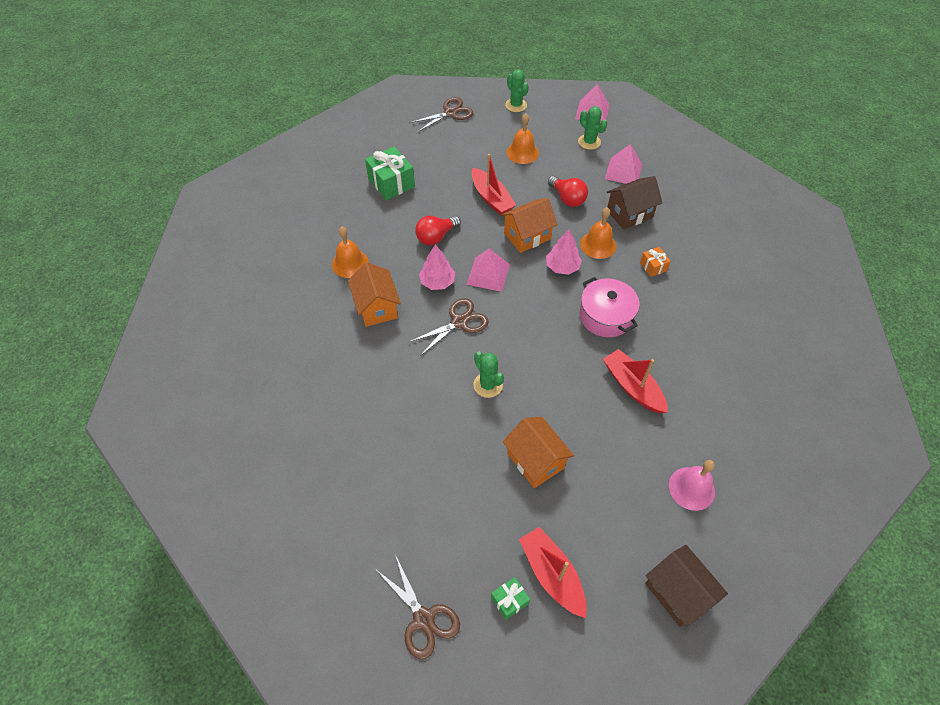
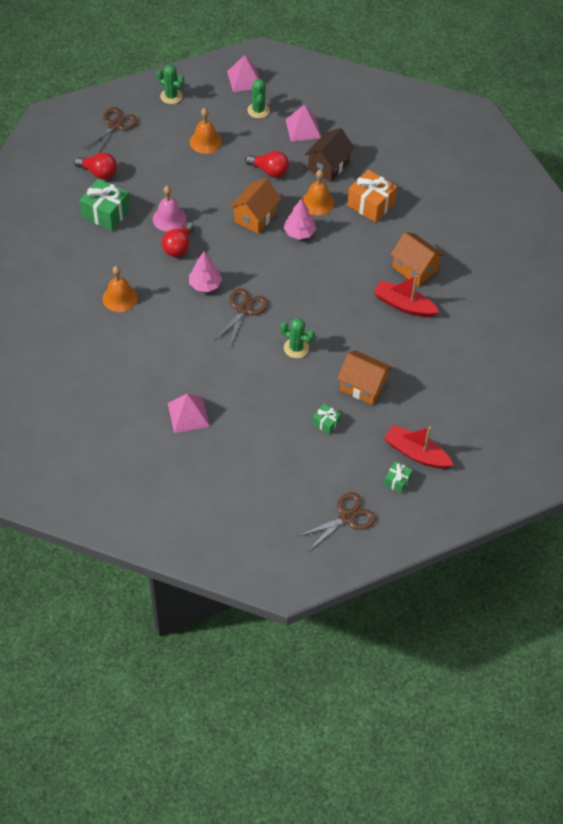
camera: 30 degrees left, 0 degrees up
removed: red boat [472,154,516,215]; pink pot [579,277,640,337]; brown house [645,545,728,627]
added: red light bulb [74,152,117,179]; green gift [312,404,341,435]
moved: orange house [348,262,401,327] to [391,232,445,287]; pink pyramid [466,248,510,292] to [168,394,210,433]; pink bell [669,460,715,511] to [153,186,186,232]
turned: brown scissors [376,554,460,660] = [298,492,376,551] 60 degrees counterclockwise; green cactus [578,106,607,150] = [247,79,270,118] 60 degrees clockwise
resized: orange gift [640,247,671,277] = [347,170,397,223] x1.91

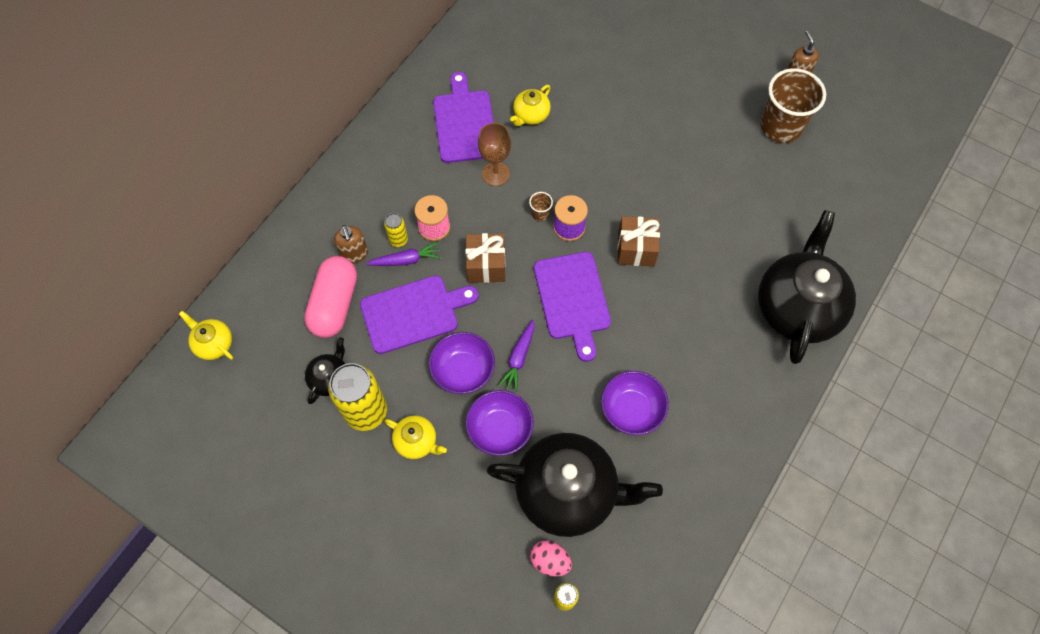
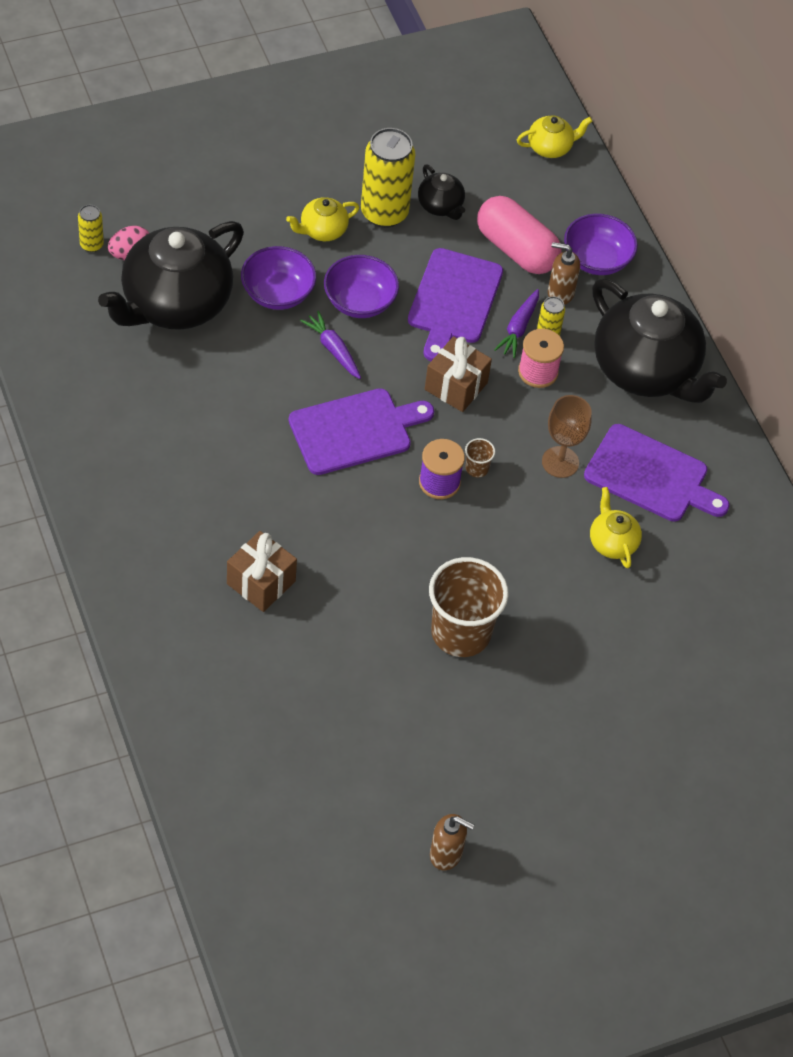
camera: 120 degrees right, 10 degrees down
moved: purple bowl [601,371,669,435] to [564,214,638,275]; brown gift [617,216,660,267] to [227,531,297,612]; black teapot [758,210,856,364] to [592,279,727,403]; brown cup [761,68,826,143] to [429,557,509,657]
turned: purple cutting board [534,252,611,362] = [289,388,434,475] 135 degrees clockwise

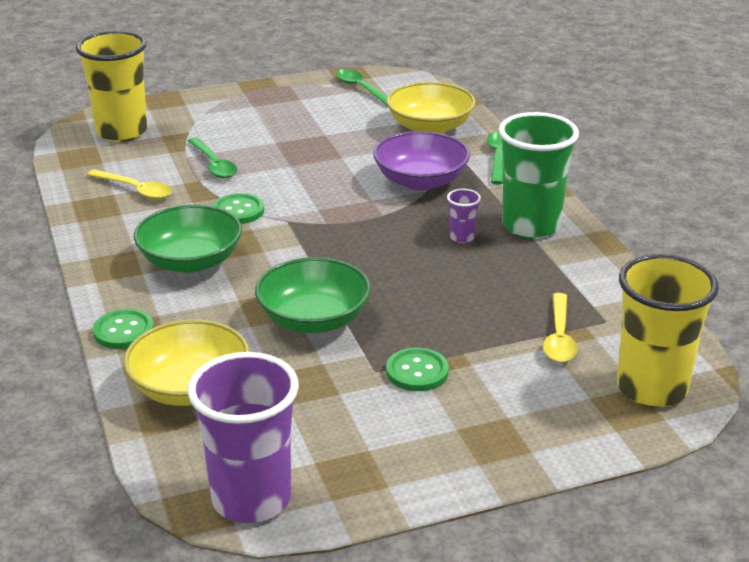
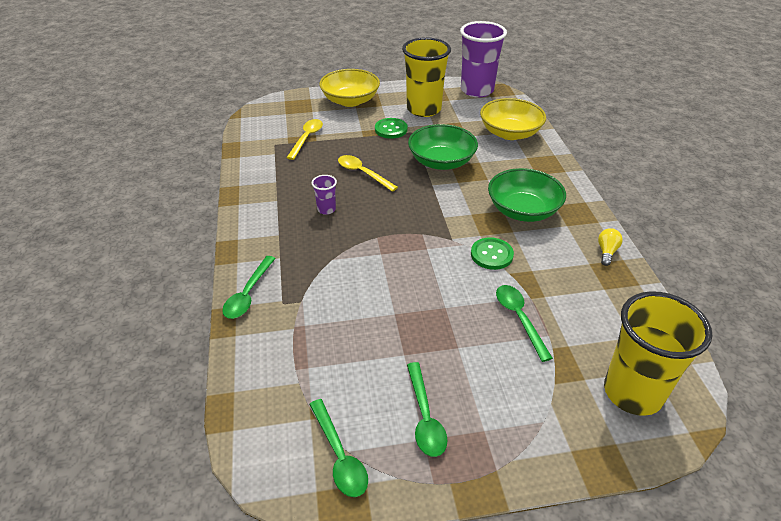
camera: 170 degrees left, 10 degrees up
removed: green button [93,309,154,349]; purple bowl [373,131,470,191]; green cup [499,112,579,239]
added: green spoon [407,362,448,457]; yellow light bulb [598,228,623,266]
moved: yellow spoon [87,169,172,199] to [338,155,398,192]; yellow bowl [386,82,476,133] to [319,69,380,107]; yellow cup [617,254,719,407] to [402,37,451,117]

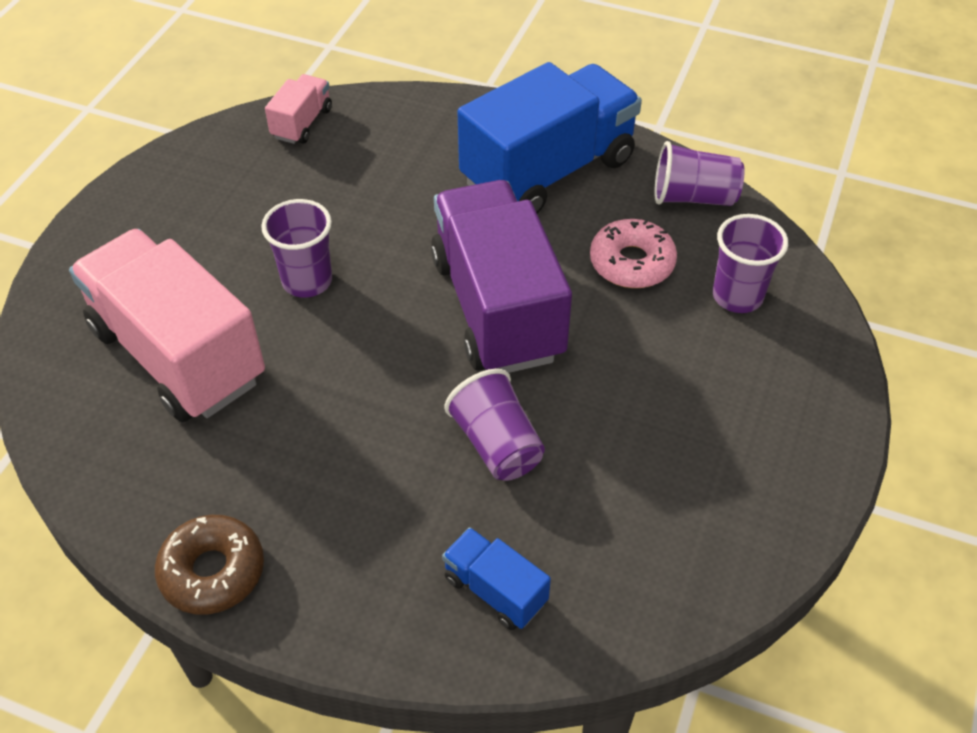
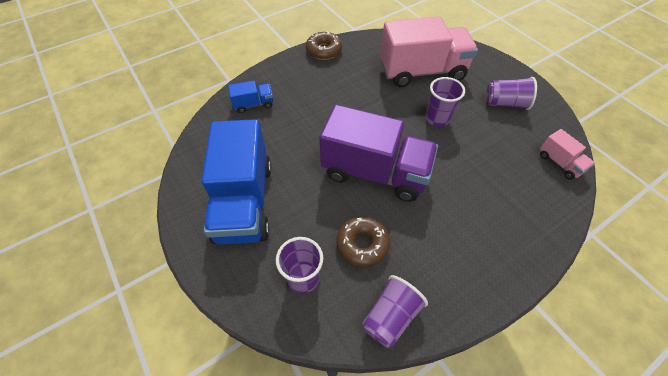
camera: 125 degrees right, 5 degrees up
moved: purple cup [445,369,545,481] to [486,77,537,110]; blue truck [458,62,642,214] to [202,119,271,245]
recoloured: pink donut [590,219,677,288] to brown donut [336,216,390,268]

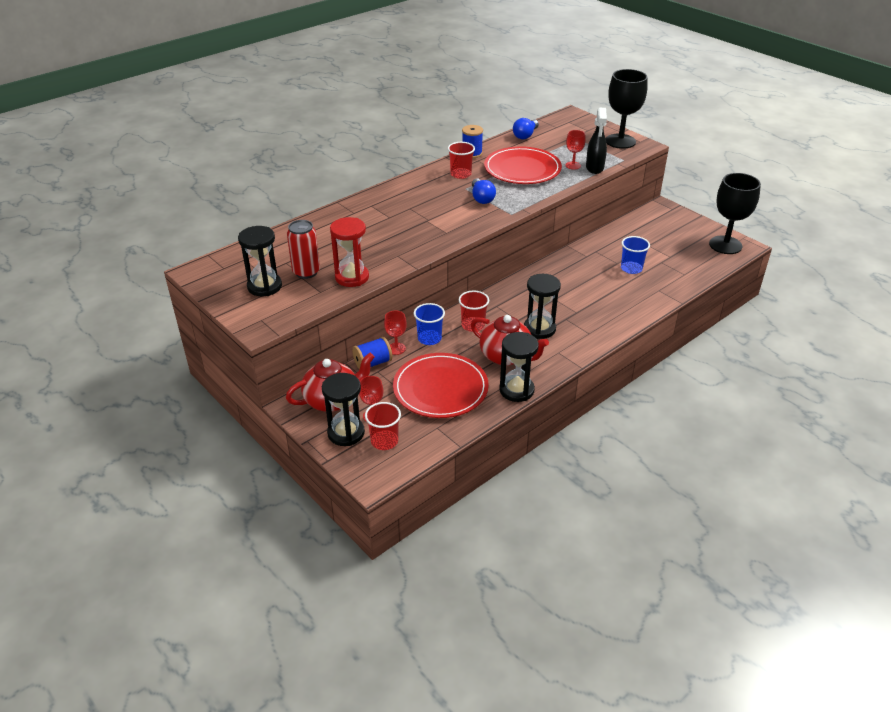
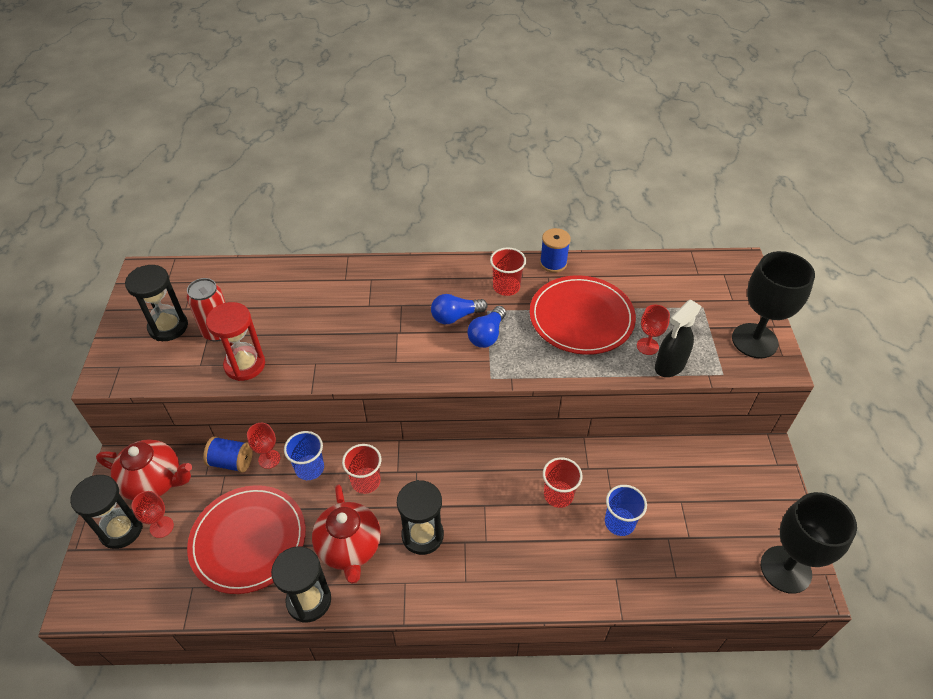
camera: 40 degrees right, 10 degrees up
moved: red cup [365,402,401,450] to [543,457,583,508]; blue light bulb [513,118,539,139] to [431,294,487,324]

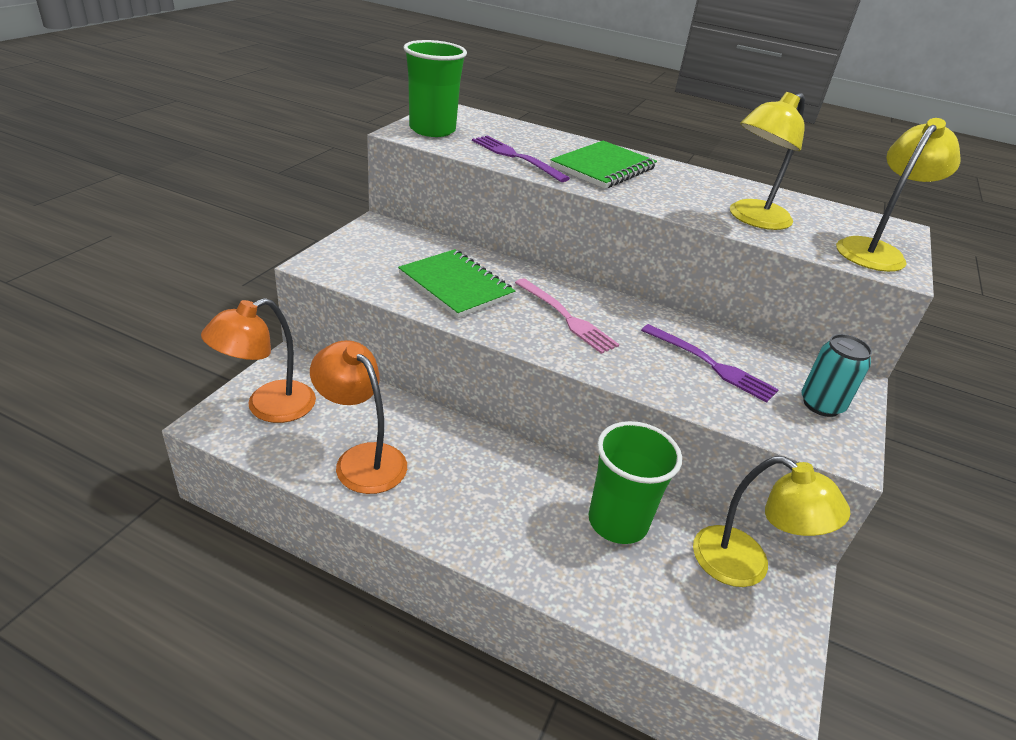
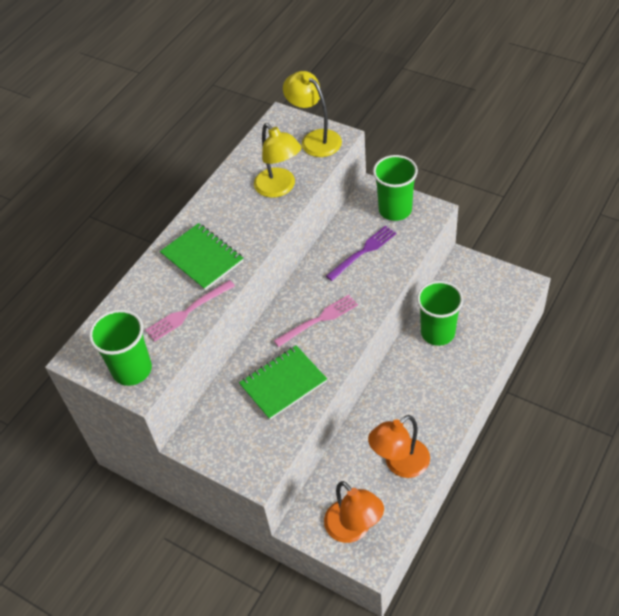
camera: 75 degrees left, 15 degrees up
removed: yellow lamp [693,456,850,587]
replaced: turquoise can [801,334,872,417] to green cup [373,155,418,221]
recoloured: purple fork [472,135,570,182] to pink fork [145,280,235,342]

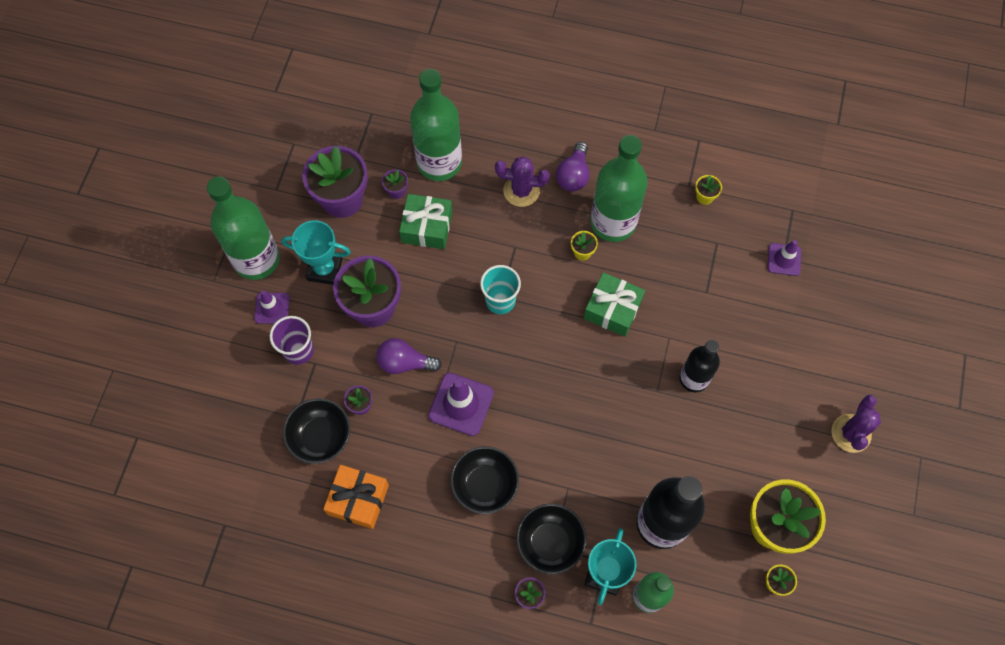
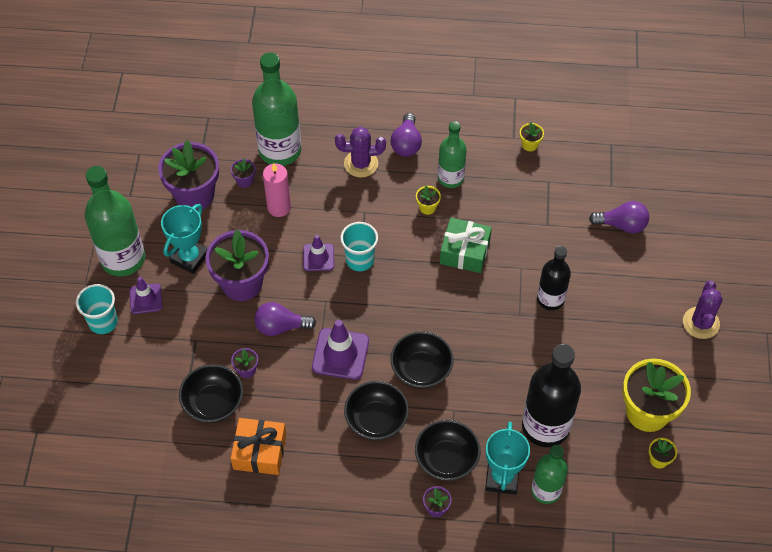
camera: 10 degrees left, 10 degrees down
removed: purple cup [270,316,314,365]
added: turquoise cup [76,284,118,334]; black bowl [390,331,454,389]; purple light bulb [589,201,649,233]
moved: purple traffic cone [768,240,801,276] to [303,235,334,271]
replaced: green gift [399,194,452,249] to pink candle [263,163,291,217]
turned: turquoise trophy [281,220,351,285] = [161,204,208,274] 60 degrees counterclockwise
resized: green bottle [591,135,648,242] = [438,121,467,188] x0.61

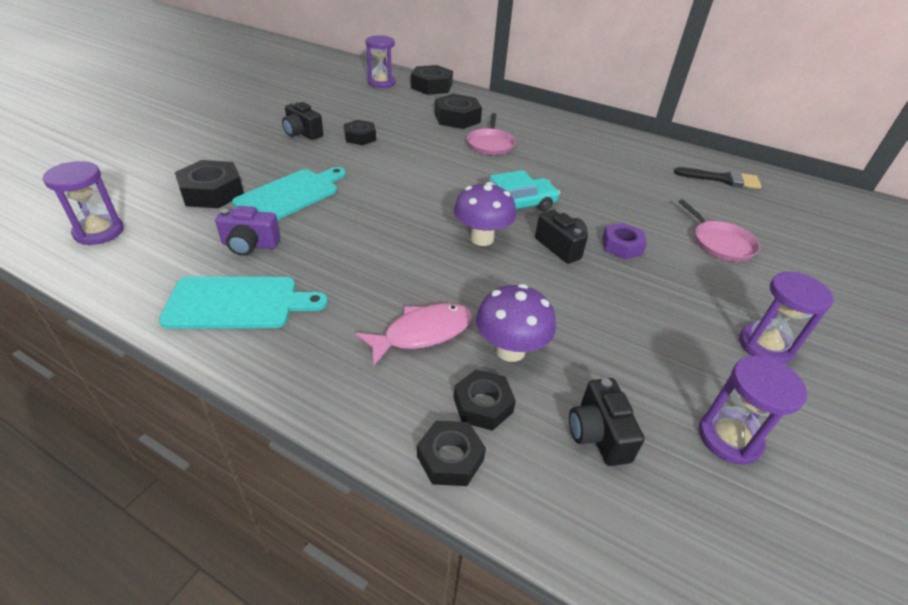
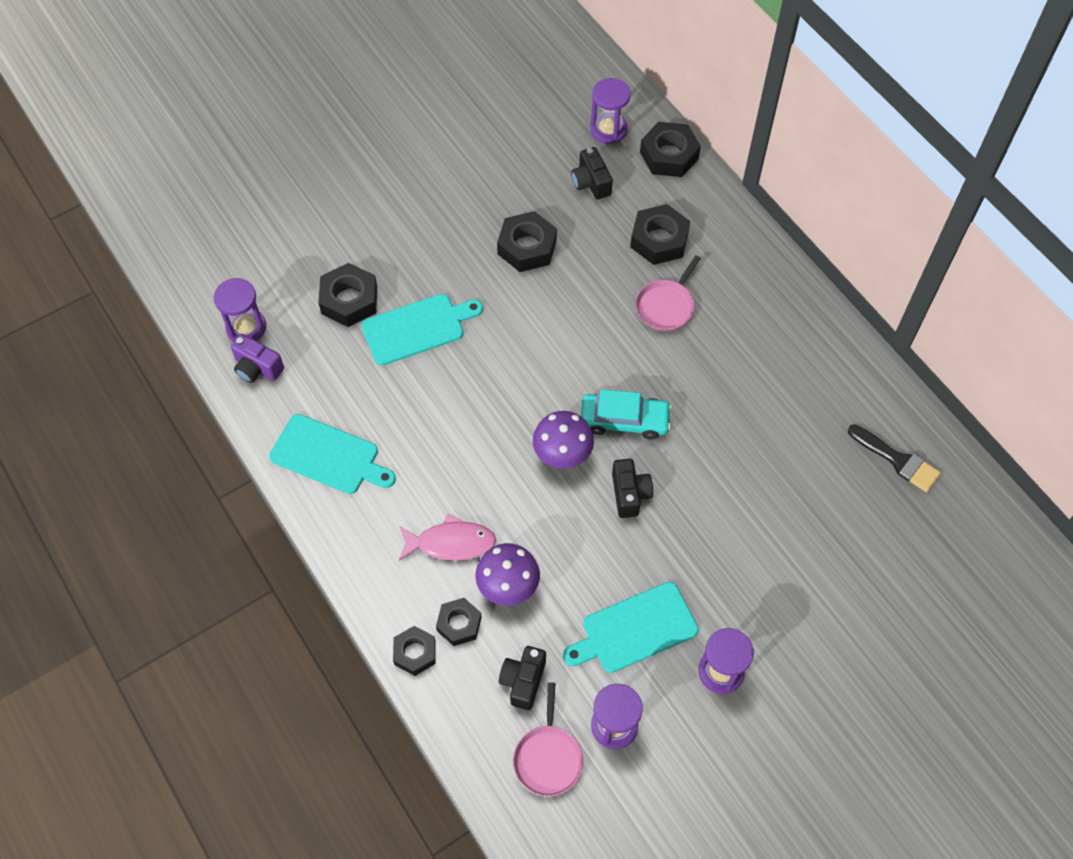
camera: 30 degrees right, 20 degrees up
removed: purple nut [602,223,647,259]
added: turquoise cutting board [563,582,699,673]
moved: purple camera [215,206,280,256] to [231,334,284,383]; black camera [282,101,323,140] to [571,147,613,199]; pink pan [678,199,760,262] to [513,683,583,796]
resized: black nut [344,120,376,145] = [497,211,557,272] x1.53

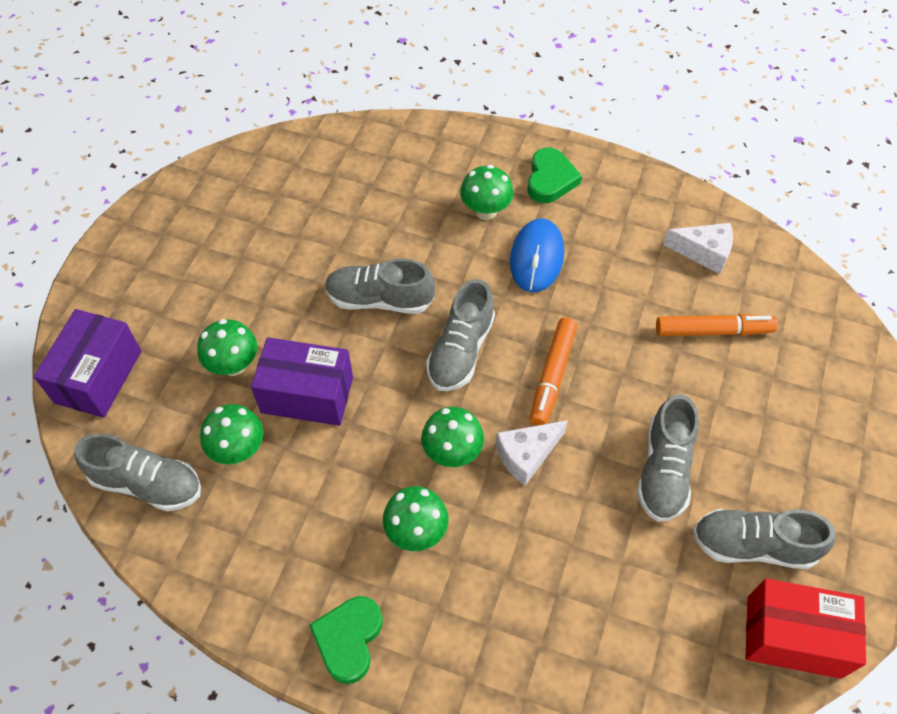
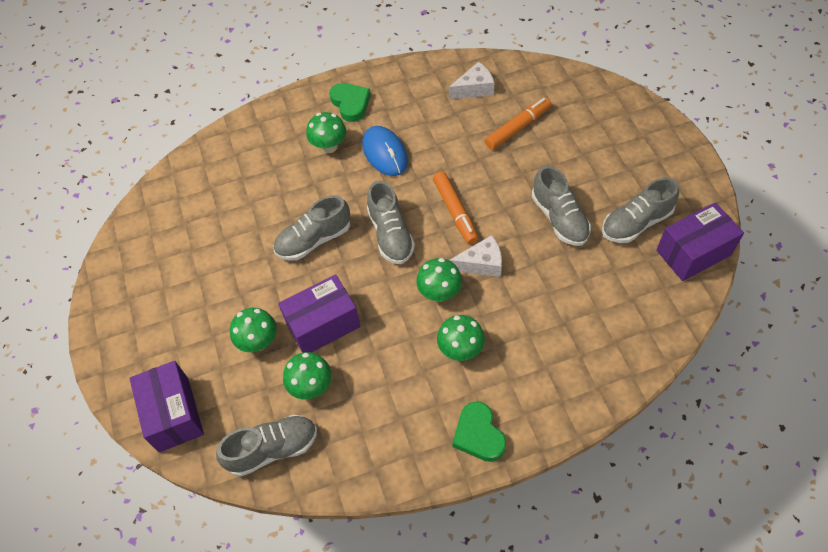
camera: 35 degrees left, 0 degrees up
recoloured: red box [746,578,866,679] to purple box [656,202,744,281]
turned: white cheese [496,420,568,485] = [449,235,502,277] 120 degrees counterclockwise

